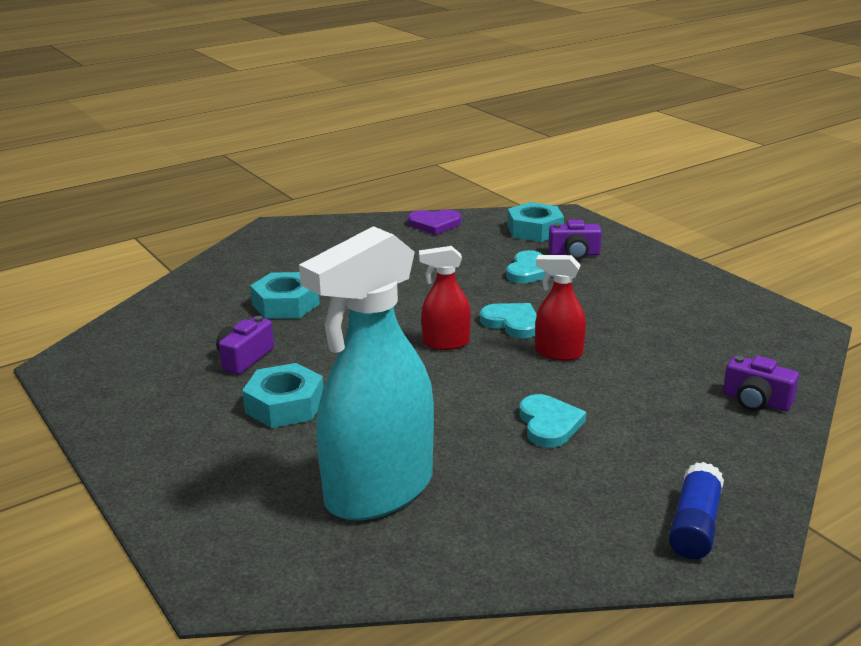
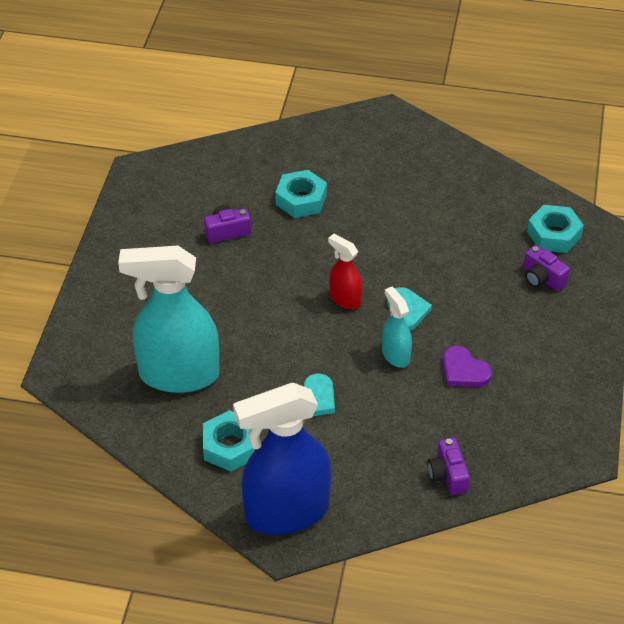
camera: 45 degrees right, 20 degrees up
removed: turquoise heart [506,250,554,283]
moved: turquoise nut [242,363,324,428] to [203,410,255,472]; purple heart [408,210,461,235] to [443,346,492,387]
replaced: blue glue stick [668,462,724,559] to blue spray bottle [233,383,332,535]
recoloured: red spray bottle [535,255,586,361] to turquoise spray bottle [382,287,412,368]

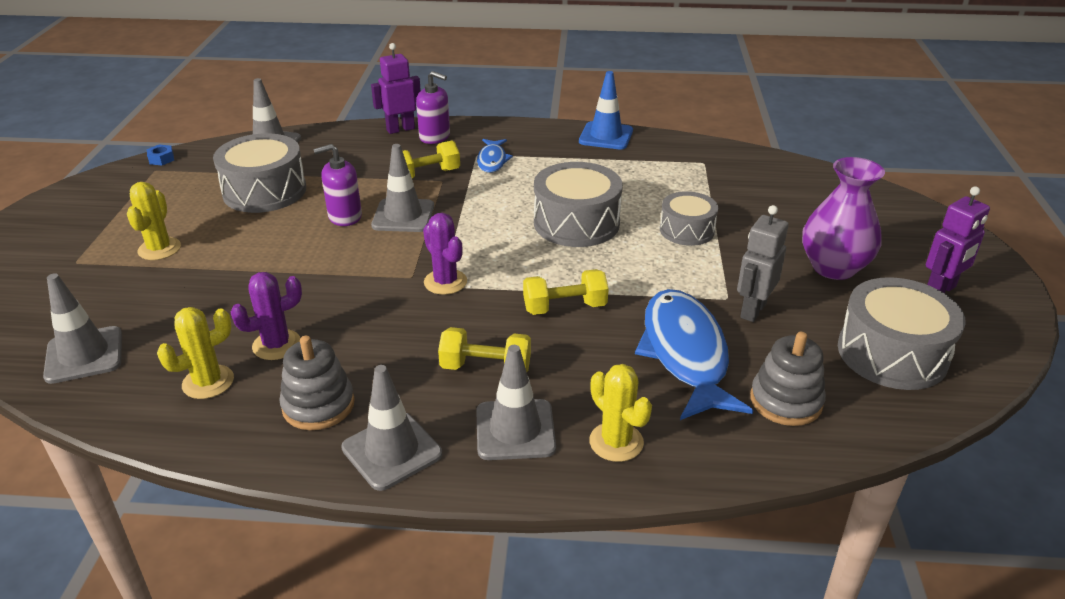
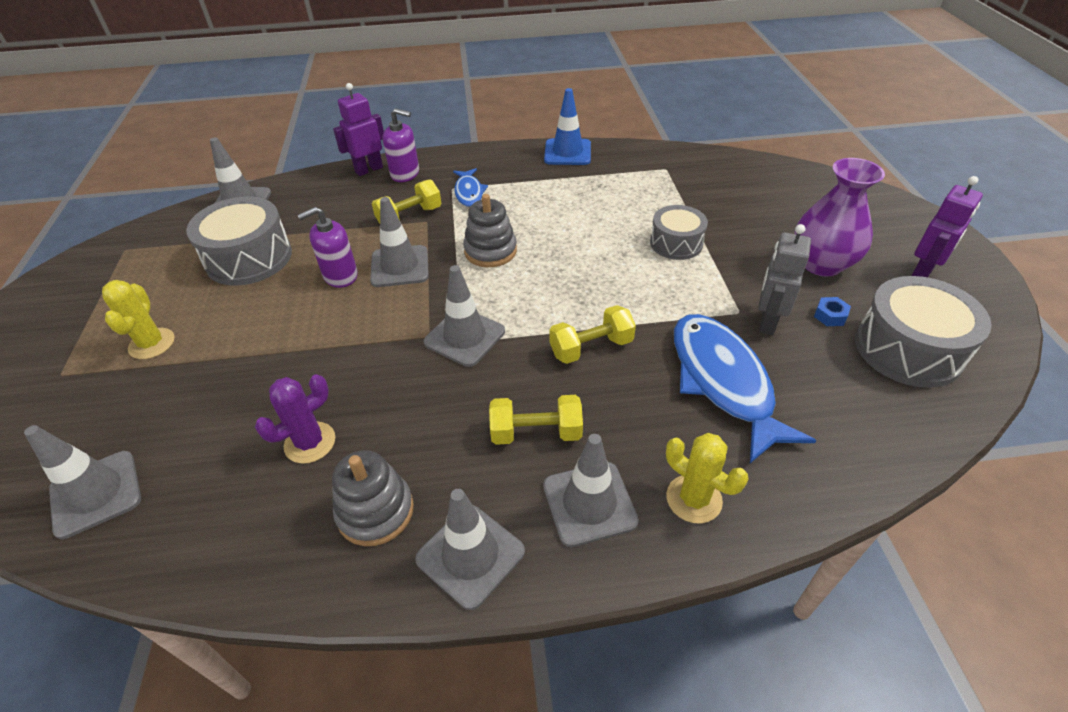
camera: 10 degrees left, 10 degrees up
removed: yellow cactus [157,307,234,399]; grey drum [534,162,623,247]
moved: blue nut [147,145,174,165] to [814,297,851,326]; grey stacking toy [750,332,826,426] to [463,194,517,267]
replaced: purple cactus [423,213,467,295] to grey traffic cone [424,265,505,367]

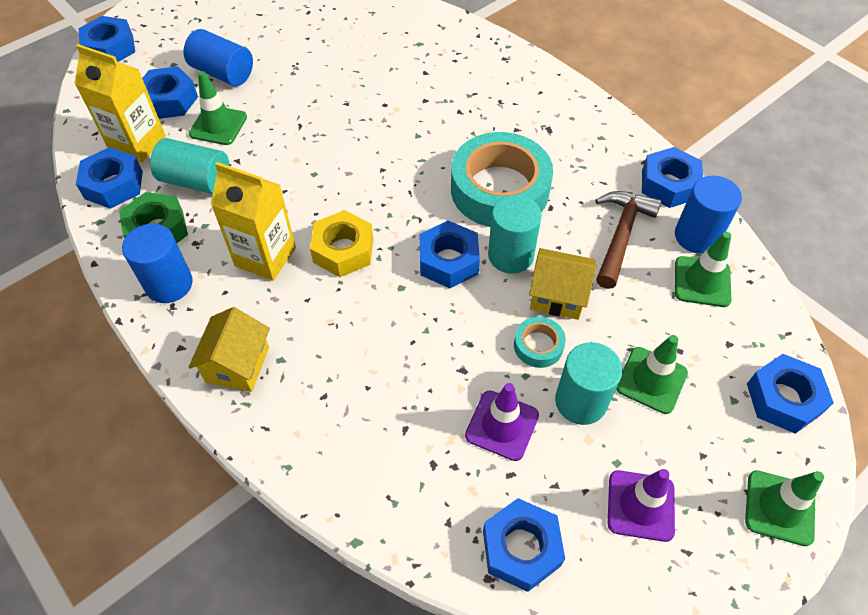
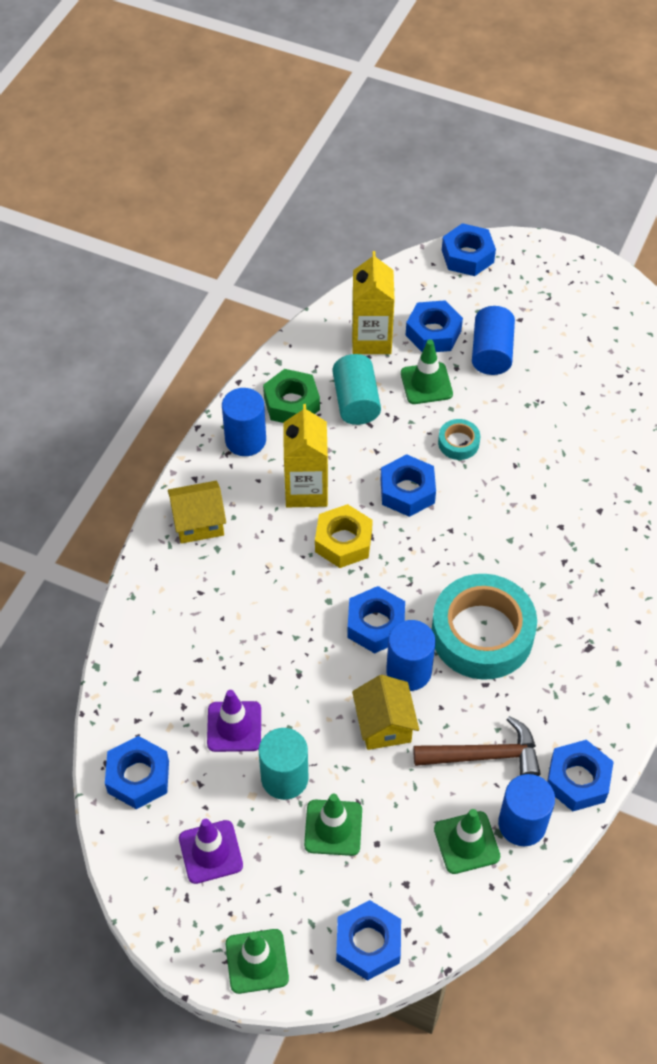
camera: 65 degrees right, 0 degrees up
moved: blue nut [76,147,143,209] to [381,454,436,517]; turquoise tape [514,317,566,368] to [438,419,480,460]
recoloured: turquoise cylinder [488,195,542,274] to blue cylinder [386,620,436,691]

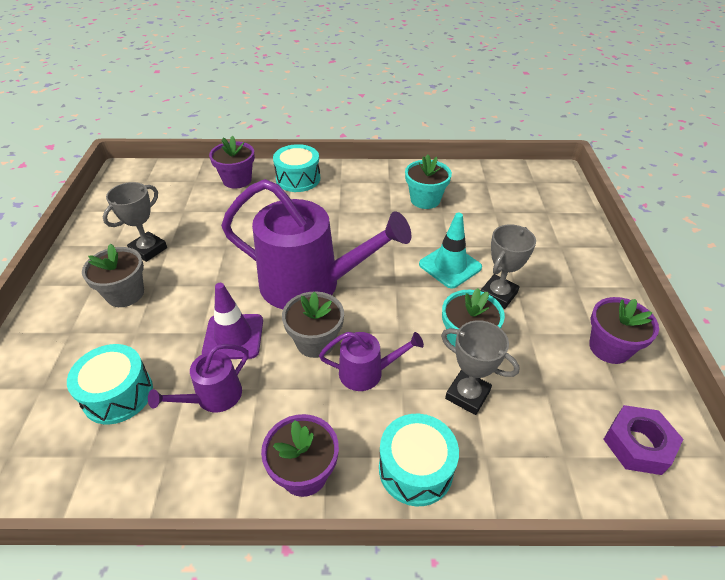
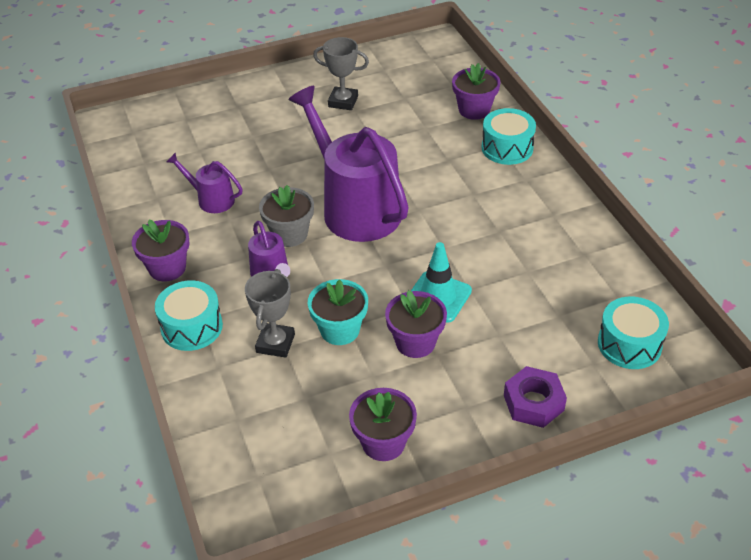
camera: 70 degrees right, 0 degrees up
removed: grey flower pot [82,244,144,307]; purple traffic cone [202,283,263,359]; turquoise flower pot [405,154,452,209]
moved: turquoise drum [67,344,153,424] to [598,297,669,369]; purple nut [603,405,683,475] to [504,366,567,428]
replaced: grey trophy [481,224,536,309] to purple flower pot [385,290,447,358]
turned: purple watering can [221,179,411,309] = [288,86,409,242] 150 degrees clockwise

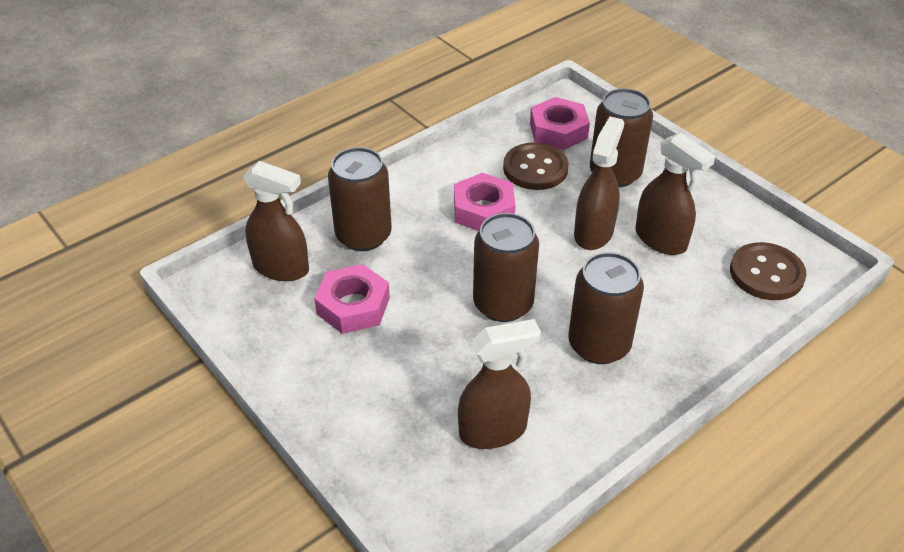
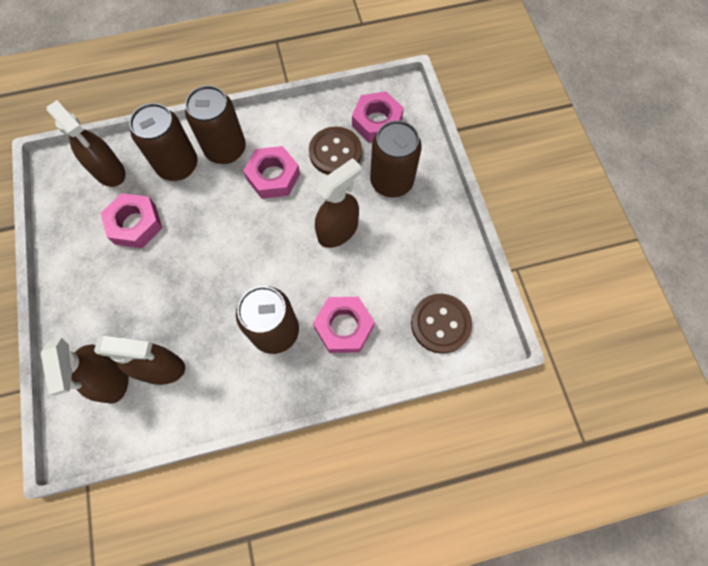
camera: 25 degrees right, 25 degrees up
added: pink nut [313,297,375,353]
moved: brown can [473,213,539,322] to [185,85,246,164]; brown spray bottle [635,133,716,255] to [40,338,128,404]

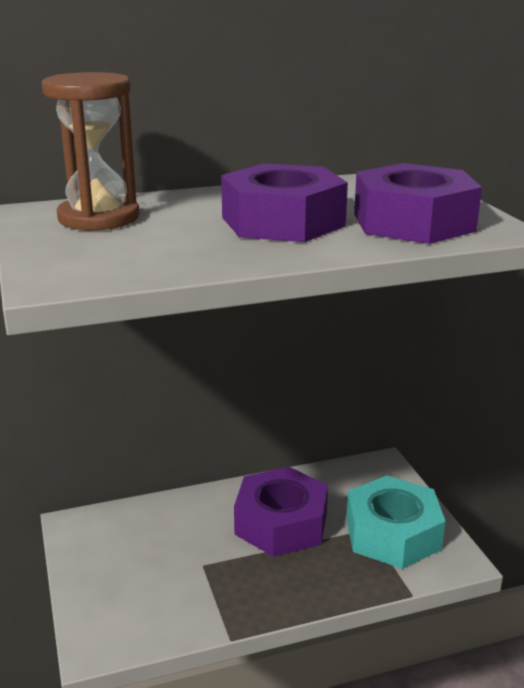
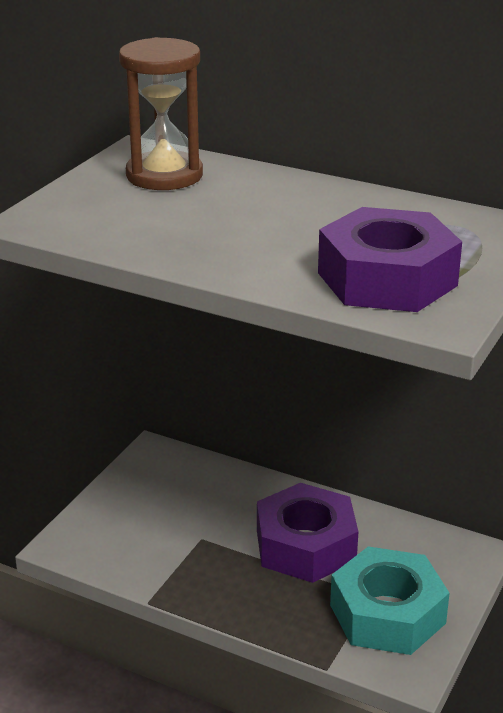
camera: 45 degrees right, 5 degrees up
removed: purple nut [221,163,348,242]

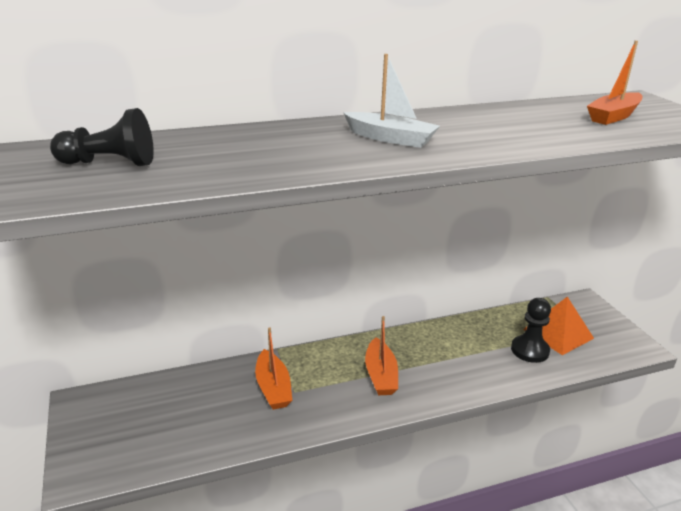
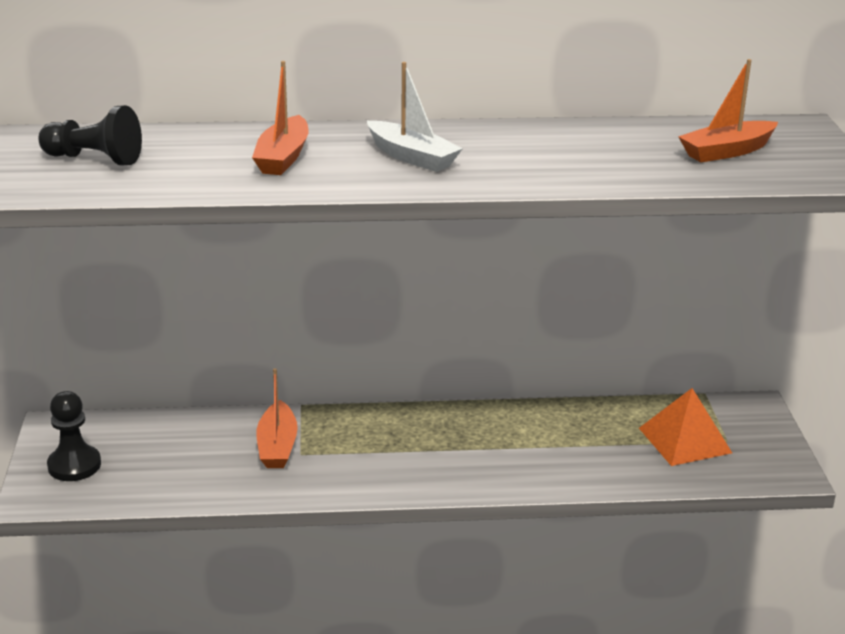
camera: 15 degrees right, 0 degrees up
moved: orange boat [365,316,398,395] to [252,61,309,175]; black pawn [511,298,551,363] to [47,391,101,481]

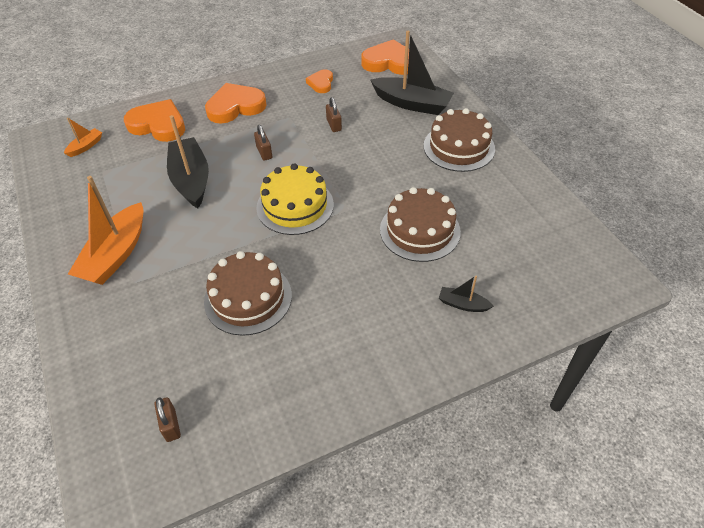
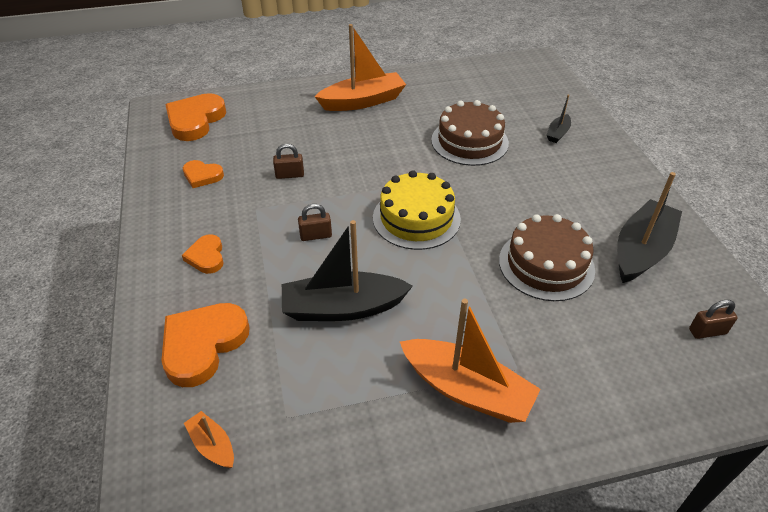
camera: 80 degrees left, 5 degrees down
moved: black boat [371,31,454,115] to [617,172,682,283]
replaced: brown cake [424,108,495,172] to orange boat [315,24,406,111]
resized: orange heart [205,83,267,123] = [182,234,224,274] x0.56

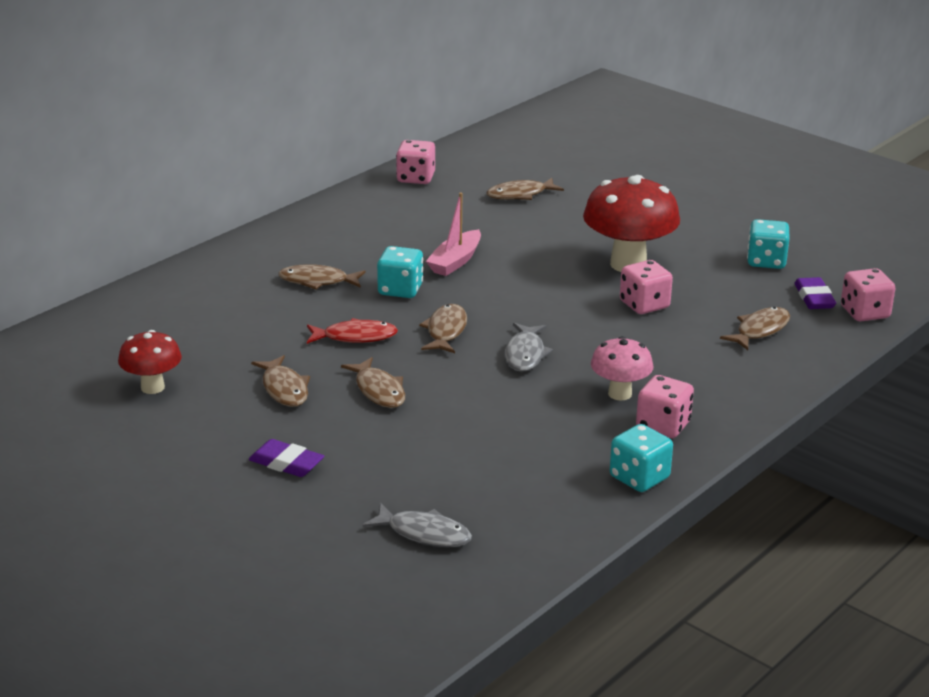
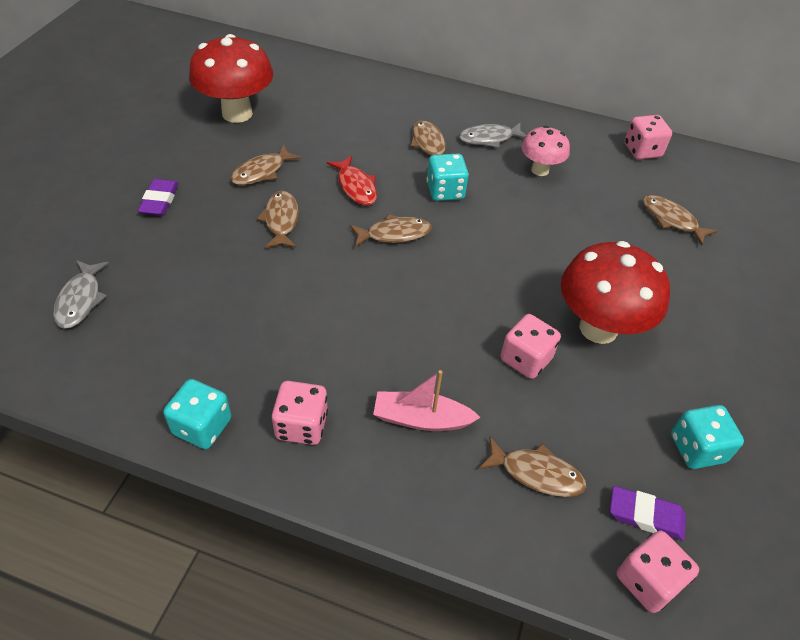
camera: 65 degrees right, 20 degrees up
moved: pink boat [426,192,481,276] to [373,370,481,431]; grey fish [505,323,553,372] to [459,123,526,148]; pink mushroom [591,336,653,401] to [521,126,570,176]
turned: brown fish [341,357,405,408] = [257,190,299,248] 135 degrees clockwise; purple eraser [794,277,836,309] = [610,486,686,540] 45 degrees clockwise
resized: red mushroom [118,330,182,394] = [189,34,273,123] x1.76

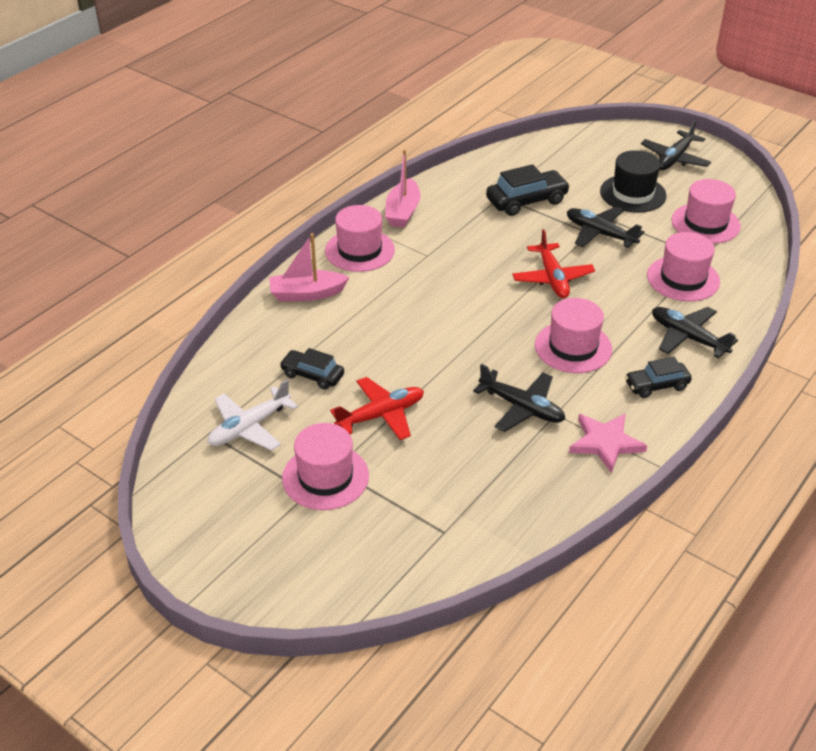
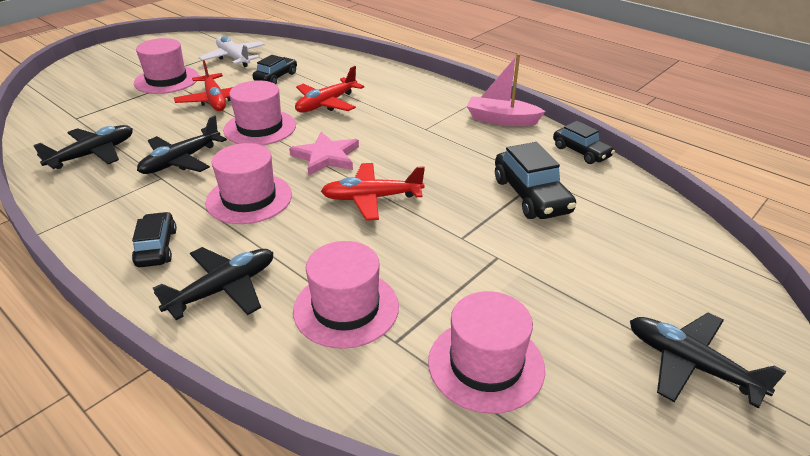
camera: 95 degrees right, 5 degrees down
removed: pink boat [269,233,349,301]; black hat [600,150,667,213]
added: red plane [295,66,364,113]; black car [553,121,615,164]
moved: pink hat [325,205,395,272] to [223,80,296,145]; black plane [567,207,644,248] to [33,125,133,169]; pink star [569,413,647,473] to [289,132,359,176]

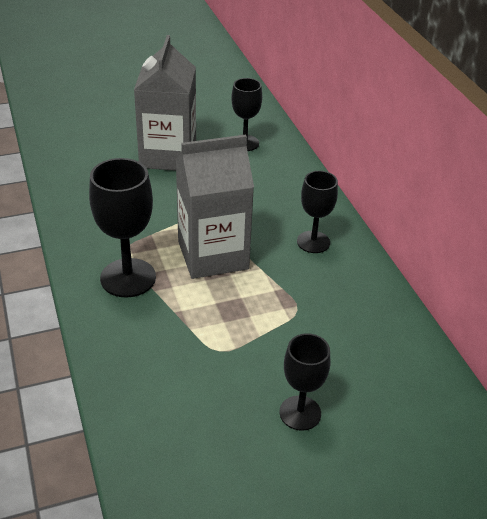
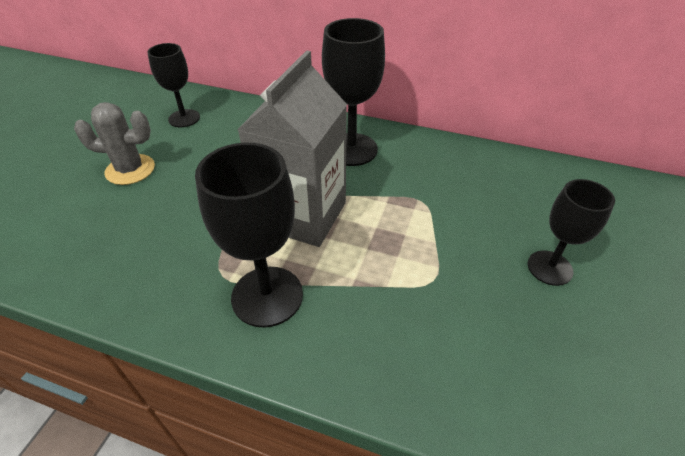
camera: 50 degrees left, 5 degrees up
replaced: grey carton [134,35,196,171] to grey cactus [74,102,155,185]
resized: black goblet [297,171,338,253] = [322,18,385,166] x1.56

